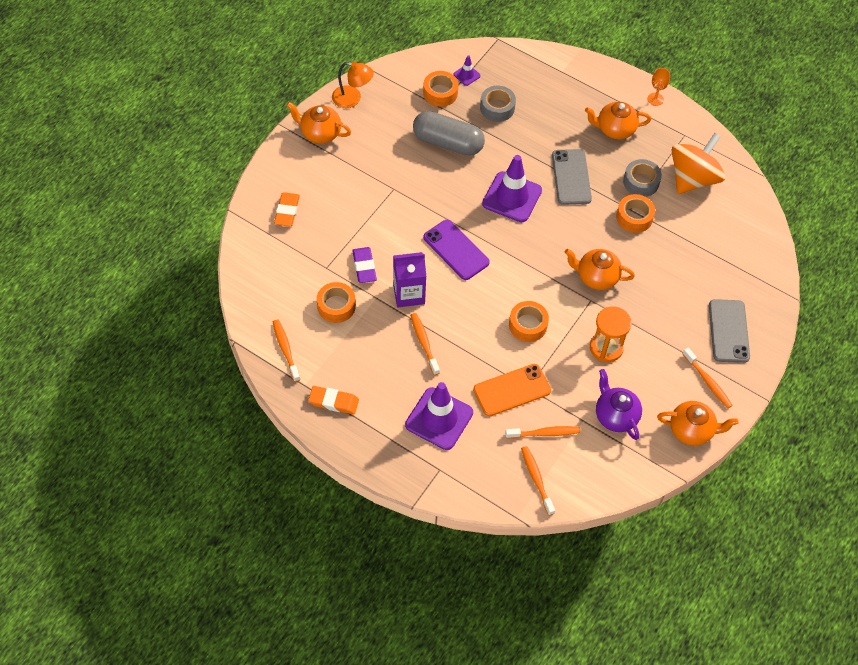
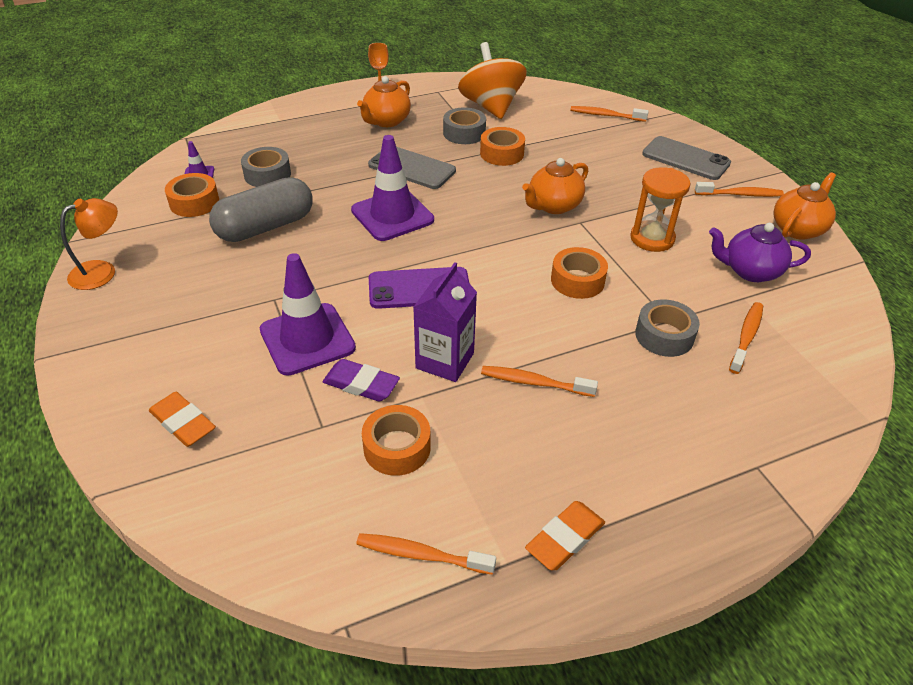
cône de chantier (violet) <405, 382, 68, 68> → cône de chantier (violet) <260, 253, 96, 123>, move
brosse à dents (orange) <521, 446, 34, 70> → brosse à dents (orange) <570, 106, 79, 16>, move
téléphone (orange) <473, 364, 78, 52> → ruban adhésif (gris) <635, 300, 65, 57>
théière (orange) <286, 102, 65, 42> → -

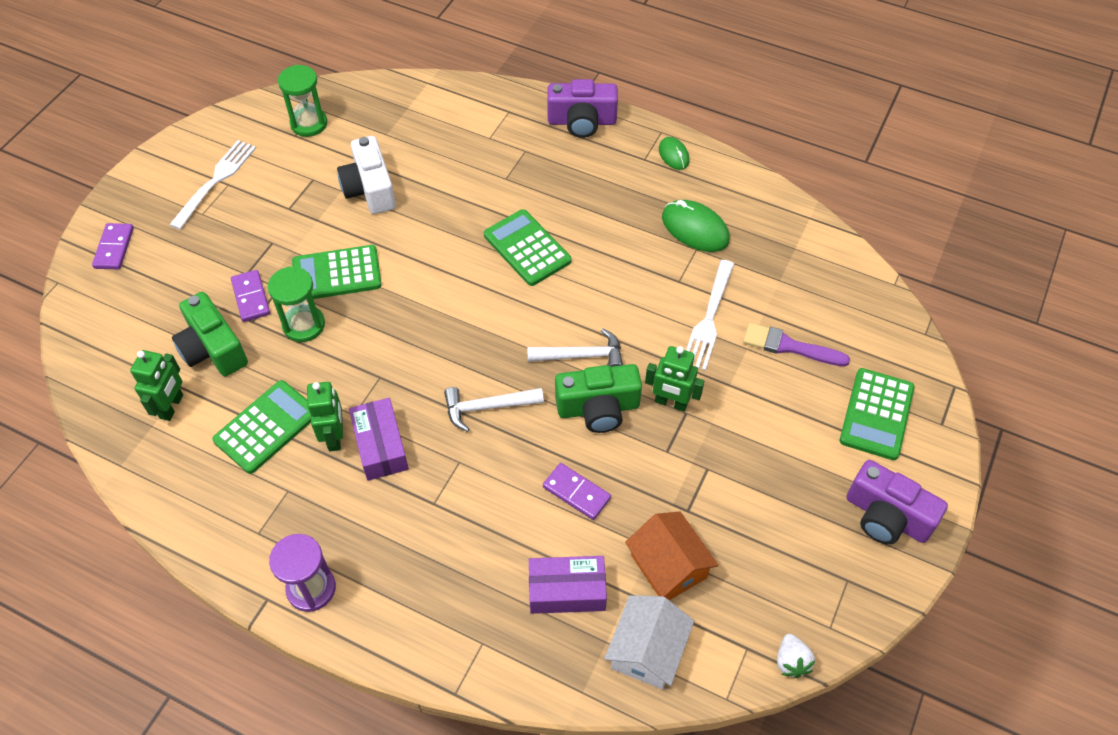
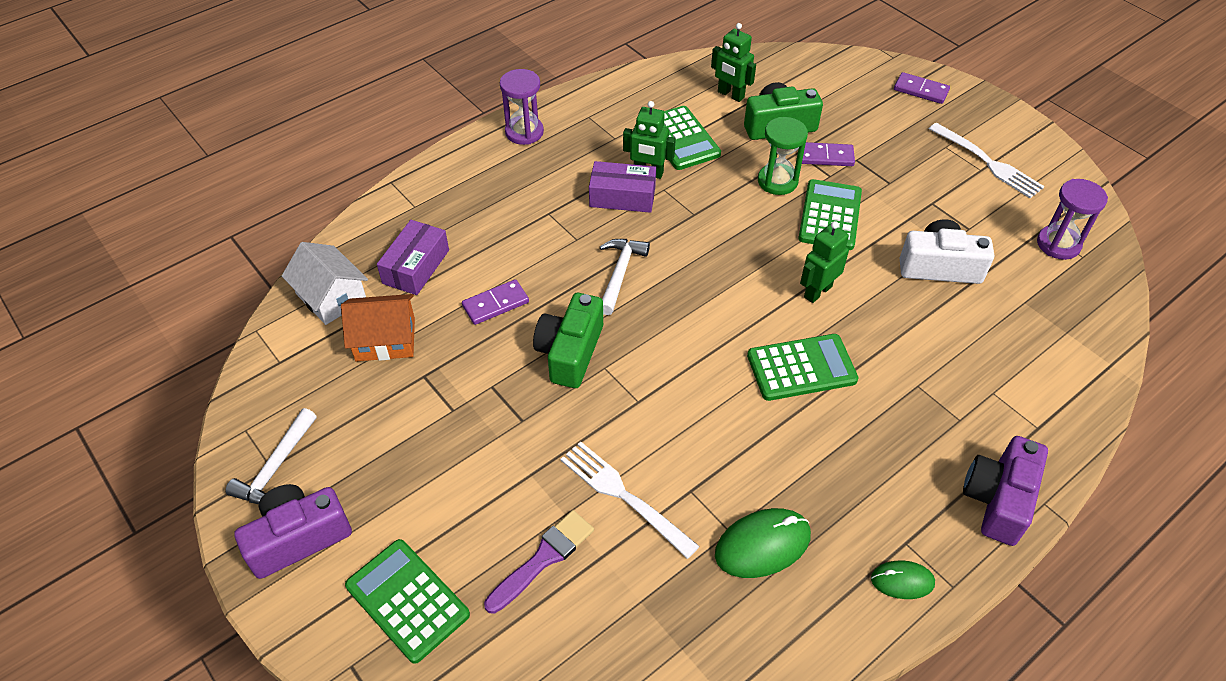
marteau (blanc) <527, 328, 96, 39> → marteau (blanc) <225, 408, 92, 96>, move
robot (vert) <645, 346, 59, 66> → robot (vert) <800, 221, 49, 82>, move
sablier (vert) <278, 65, 49, 72> → sablier (violet) <1037, 179, 71, 81>
fraise (blanc) <777, 634, 38, 44> → -

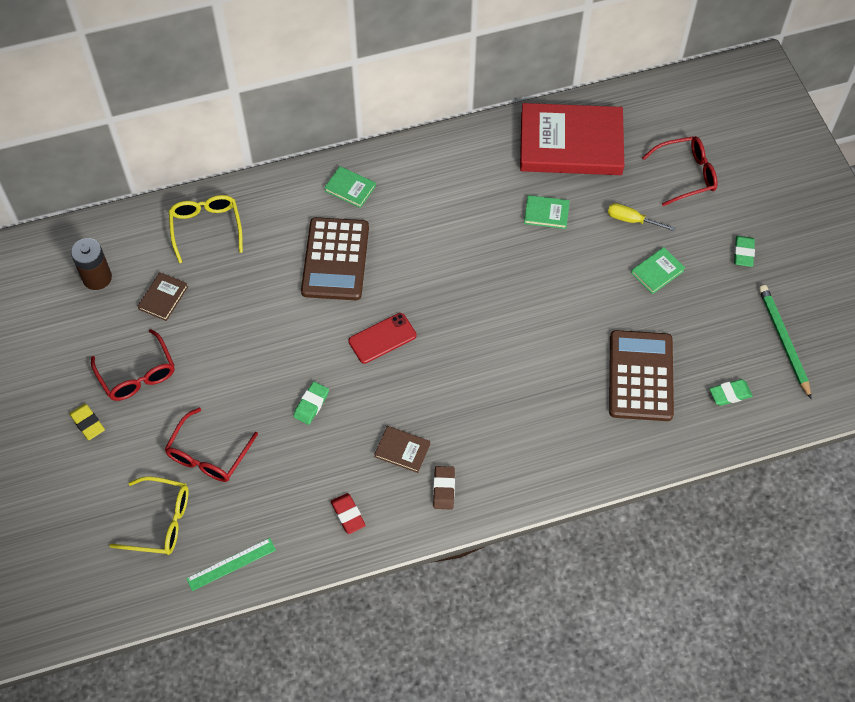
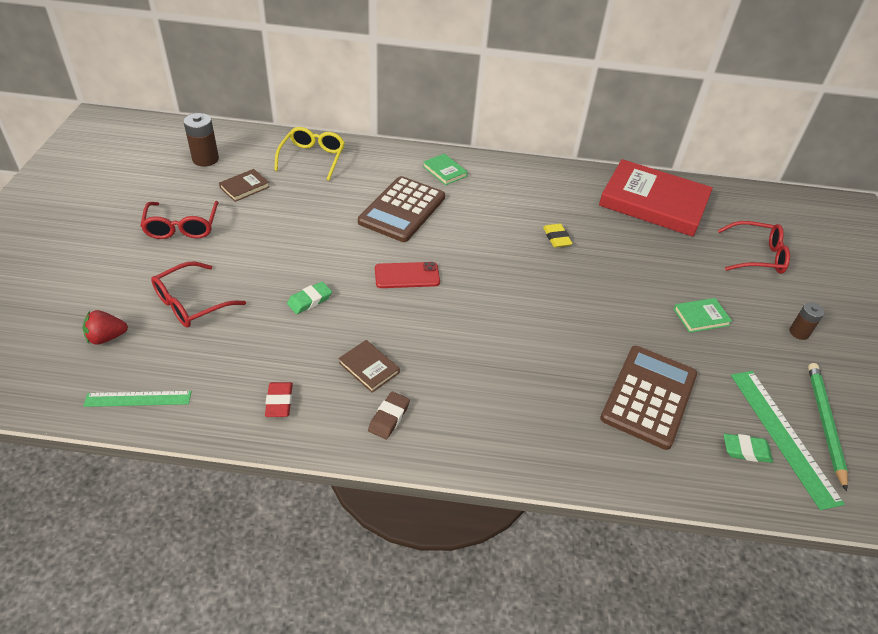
lunettes (jaune) <109, 476, 80, 79> → fraise (rouge) <83, 310, 45, 35>
gomme (jaune) <69, 404, 36, 36> → gomme (jaune) <543, 224, 30, 23>, move
- → règle (vert) <731, 371, 114, 139>
gomme (vert) <734, 236, 21, 31> → pile (marron) <789, 302, 36, 38>
livre (vert) <524, 195, 46, 34> → -
tournevis (jaune) <608, 203, 67, 28> → -

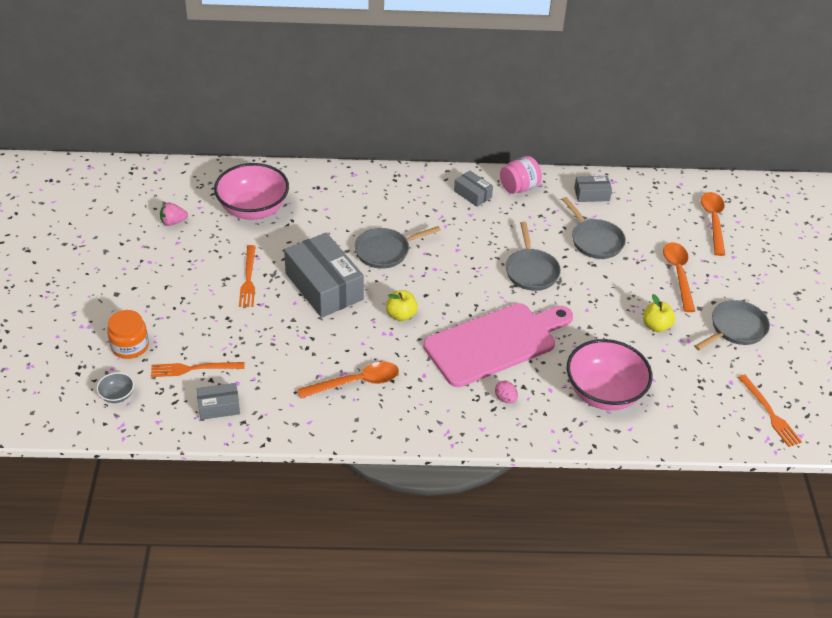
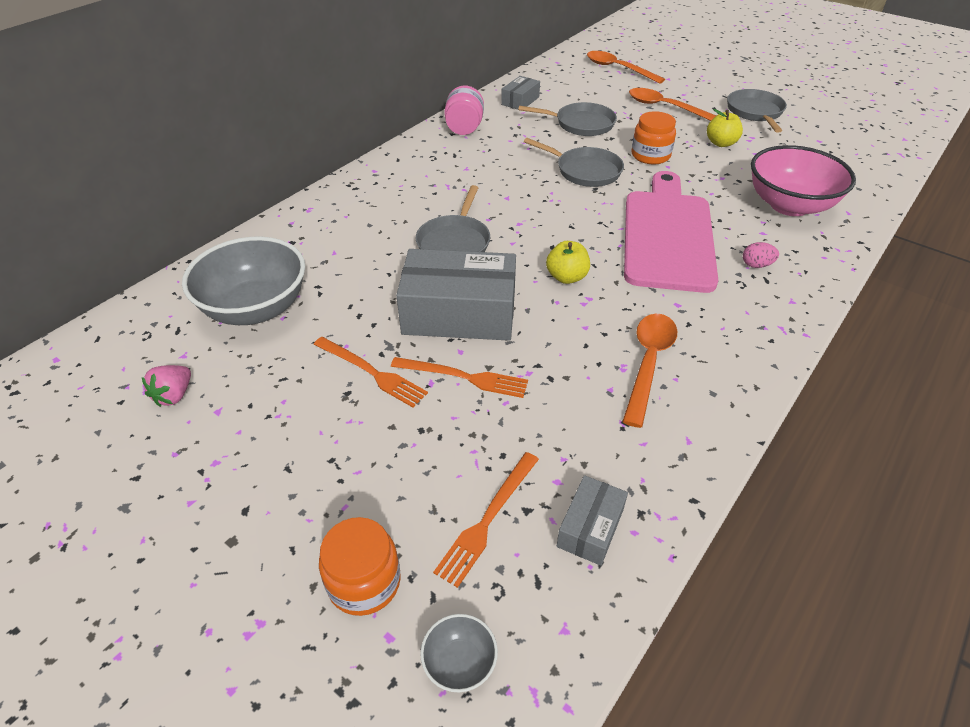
bol (rose) <214, 163, 75, 57> → bol (gris) <182, 236, 123, 89>
fourchette (orange) <738, 374, 64, 73> → fourchette (orange) <391, 357, 137, 41>, move
- → bocal (orange) <632, 111, 44, 53>
boîte (gris) <454, 171, 39, 36> → -

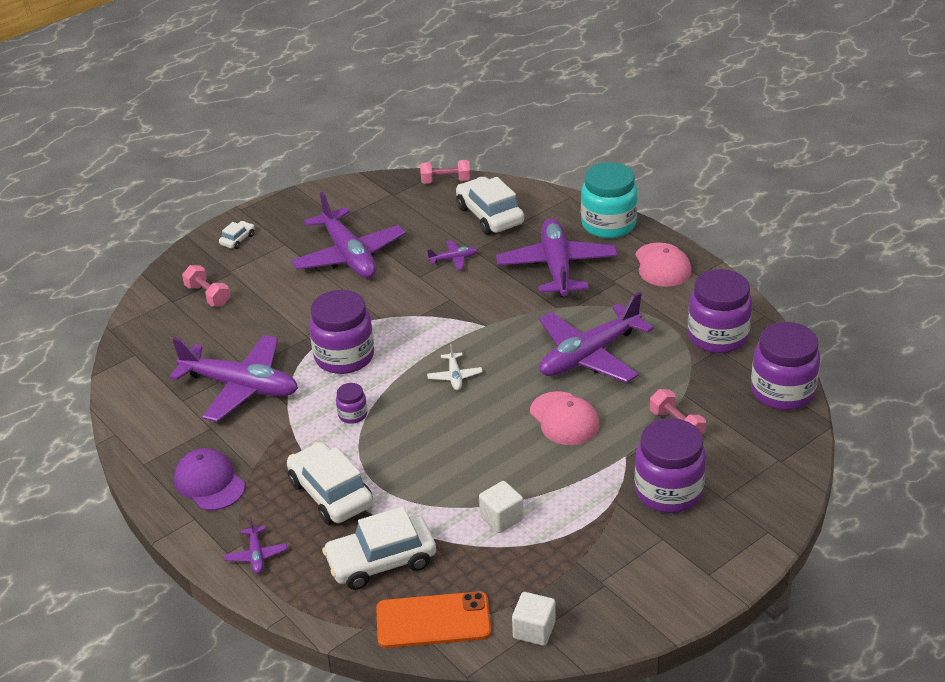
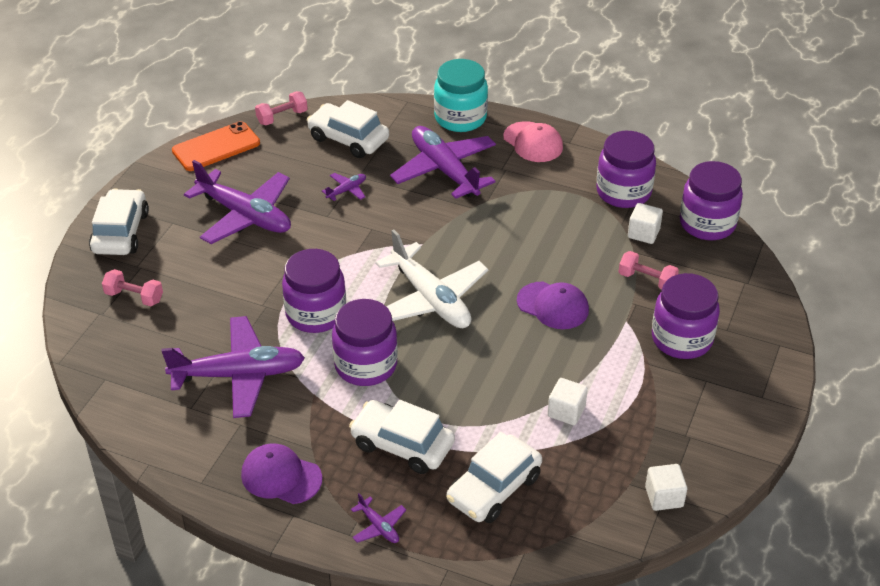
voiture (blanc) <219, 221, 36, 28> → voiture (blanc) <89, 188, 60, 67>, x2.12
téléphone (orange) <376, 591, 115, 57> → téléphone (orange) <172, 121, 88, 50>, move
bocal (violet) <336, 383, 31, 41> → bocal (violet) <332, 299, 66, 87>, x2.15
avion (blanc) <427, 344, 56, 46> → avion (blanc) <375, 230, 113, 98>, x2.38
casquette (rose) <530, 391, 70, 54> → casquette (violet) <517, 282, 72, 47>
- → cube (blanc) <628, 203, 35, 41>
avion (violet) <539, 292, 115, 91> → -

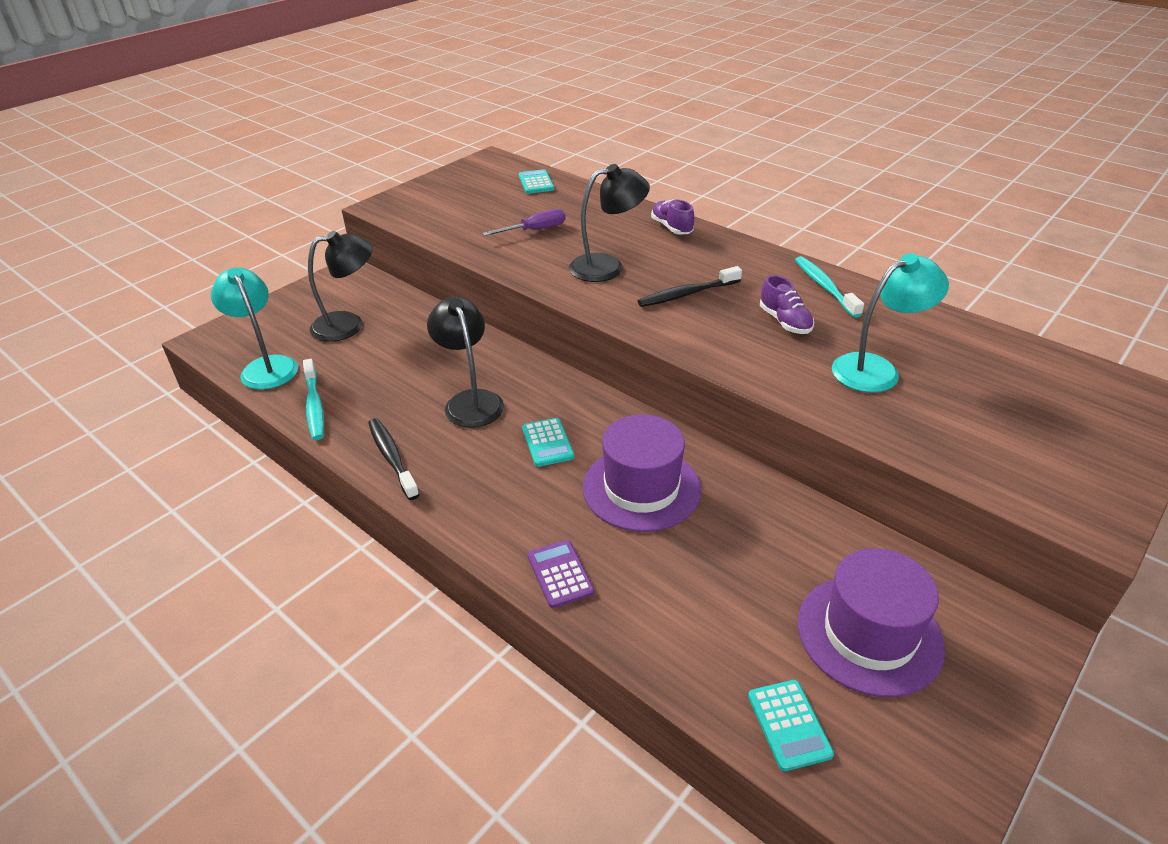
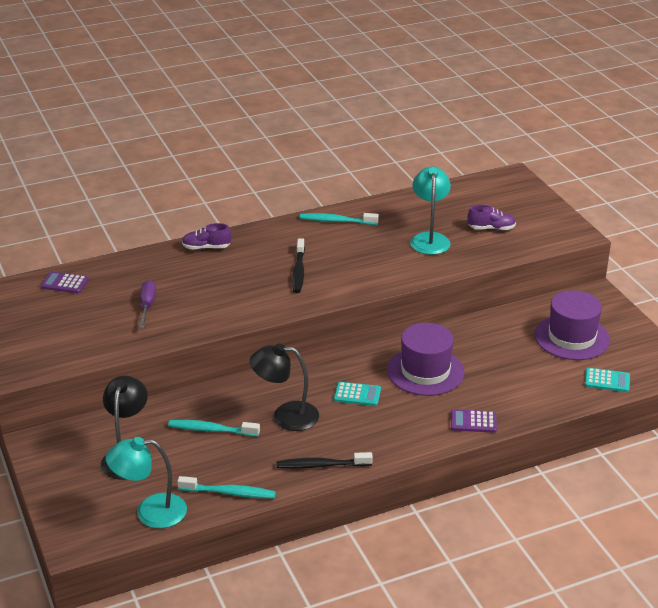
calculatrice (turquoise) <519, 169, 35, 25> → calculatrice (violet) <40, 272, 49, 21>
- → brosse à dents (turquoise) <168, 420, 92, 17>
chaussure (violet) <760, 275, 54, 59> → chaussure (violet) <467, 205, 49, 26>, move
lampe (noir) <569, 164, 81, 118> → -

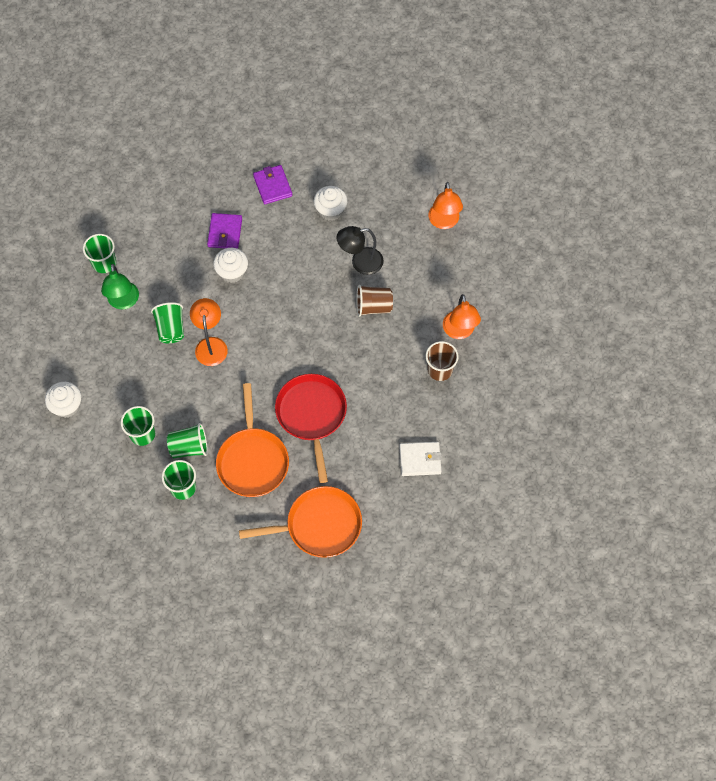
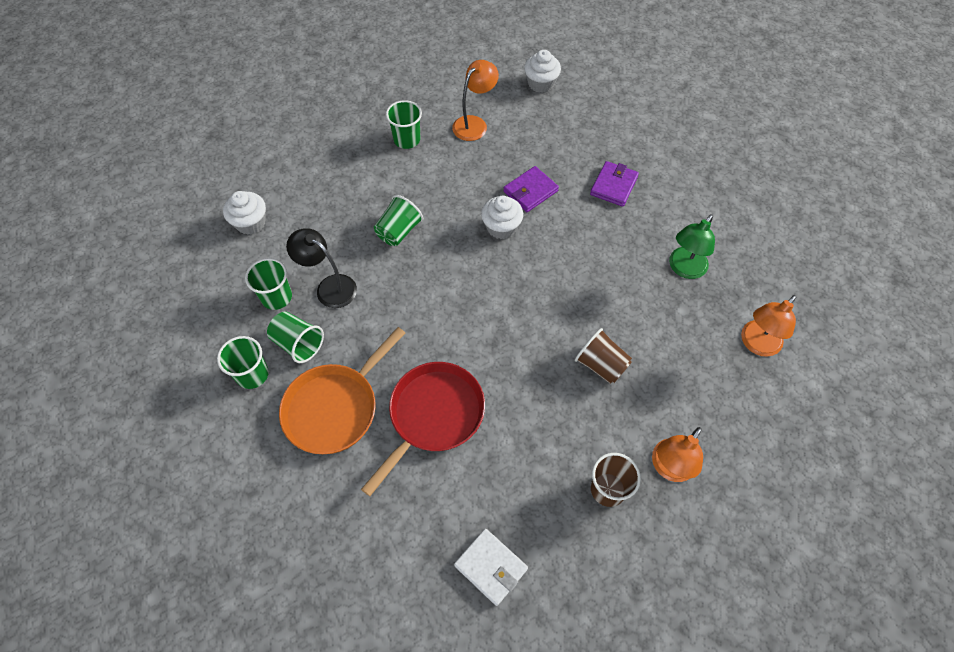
lampe (noir) <336, 226, 48, 49> → lampe (noir) <286, 228, 71, 80>, move
lampe (orange) <190, 298, 38, 68> → lampe (orange) <452, 60, 47, 81>, move
muffin (blanc) <314, 186, 33, 35> → muffin (blanc) <524, 50, 37, 43>, move
lampe (vert) <101, 264, 38, 45> → lampe (vert) <669, 214, 46, 65>, move
poêle (orange) <239, 486, 123, 72> → -

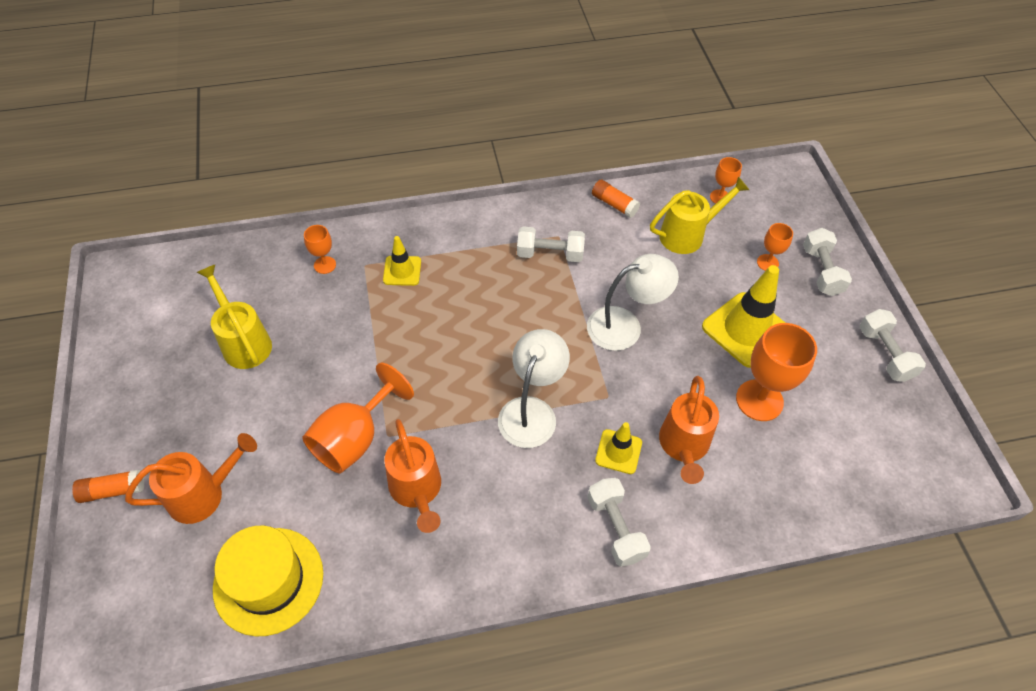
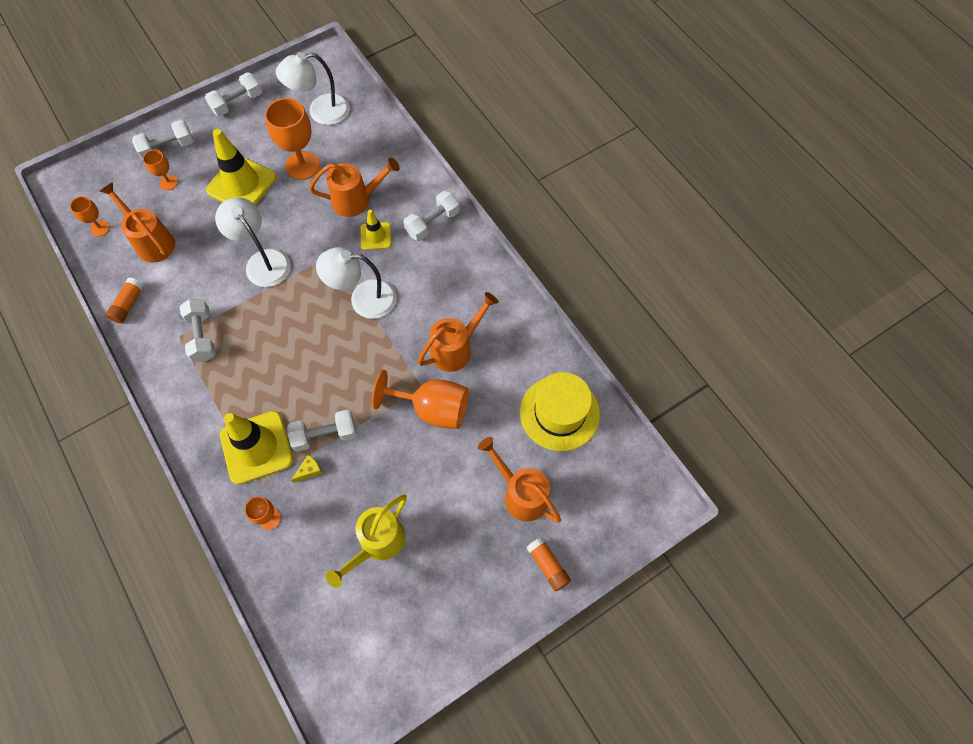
arrosoir (jaune) <650, 176, 99, 78> → arrosoir (orange) <100, 182, 75, 81>
cône de chantier (jaune) <383, 236, 38, 50> → cône de chantier (jaune) <220, 411, 73, 74>, x1.85
- → lampe (blanc) <276, 52, 74, 73>
- → haltère (blanc) <288, 410, 69, 42>
- → fromage (jaune) <291, 455, 31, 28>

